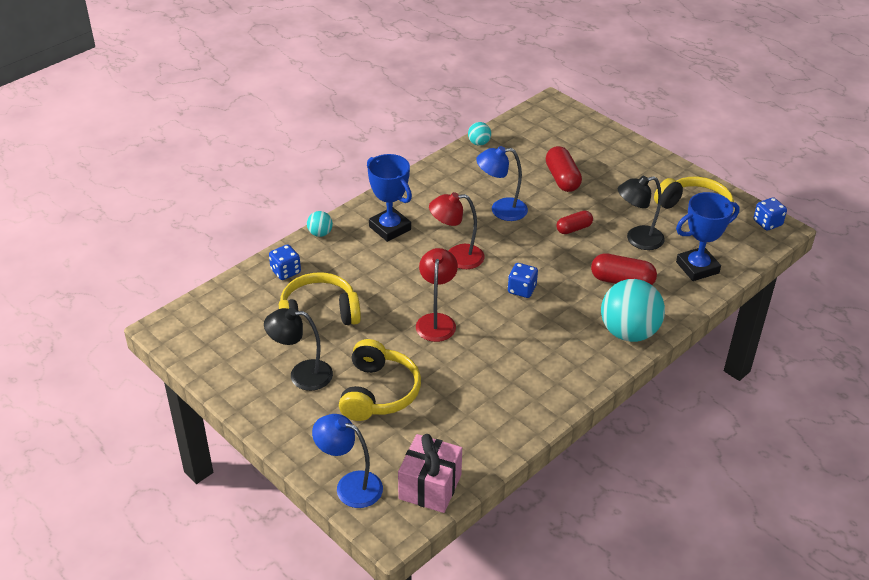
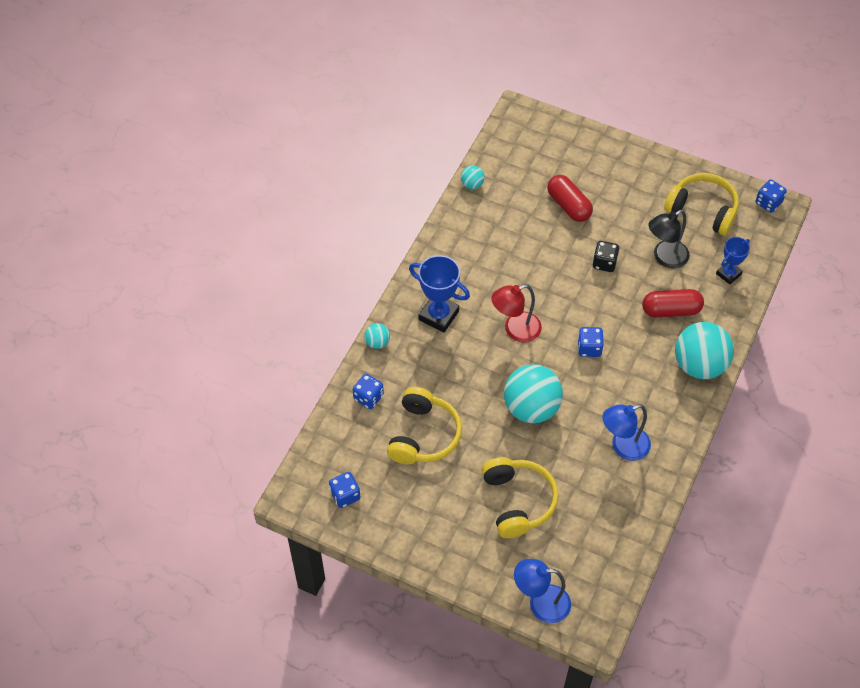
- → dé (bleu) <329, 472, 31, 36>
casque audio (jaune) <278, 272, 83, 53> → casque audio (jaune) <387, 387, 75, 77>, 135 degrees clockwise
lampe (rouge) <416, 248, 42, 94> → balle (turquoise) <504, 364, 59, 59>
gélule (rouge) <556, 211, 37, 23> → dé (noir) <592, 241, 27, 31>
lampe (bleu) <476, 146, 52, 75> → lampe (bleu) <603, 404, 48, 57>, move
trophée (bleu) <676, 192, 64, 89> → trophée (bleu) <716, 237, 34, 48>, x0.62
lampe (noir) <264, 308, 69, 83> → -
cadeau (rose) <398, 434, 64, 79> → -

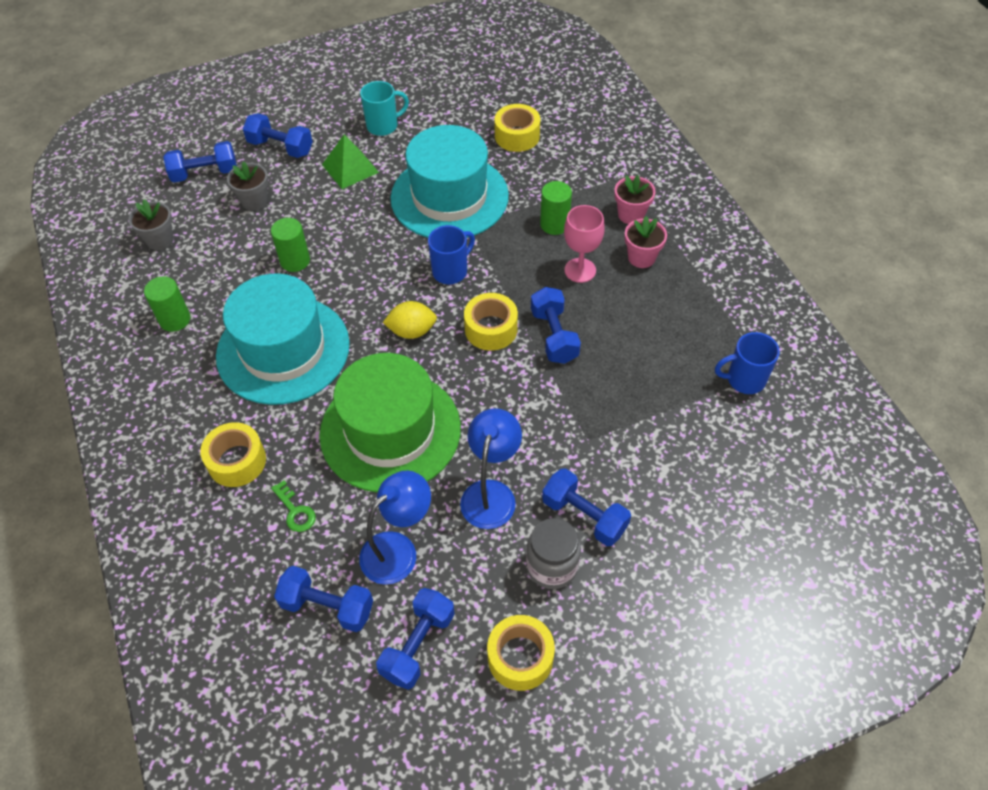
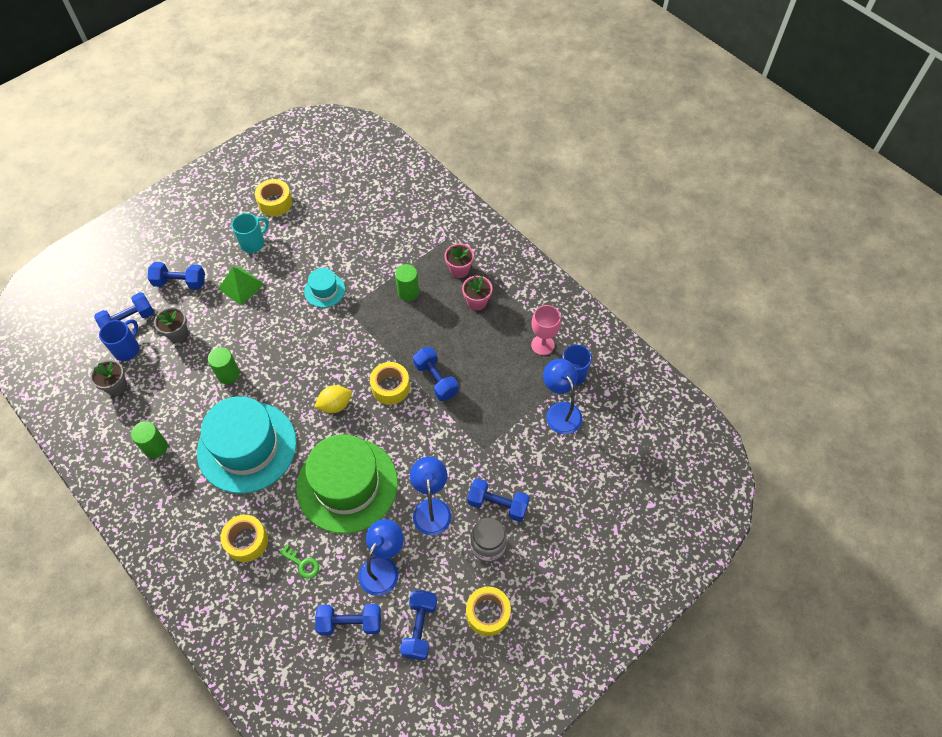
tasse (bleu) <428, 225, 47, 59> → tasse (bleu) <99, 319, 40, 42>, move
ruban adhésif (jaune) <495, 104, 45, 48> → ruban adhésif (jaune) <255, 179, 37, 37>, move
chapeau (turquoise) <391, 125, 118, 113> → chapeau (turquoise) <304, 268, 41, 40>, x0.46
verre à pied (rose) <564, 205, 41, 78> → verre à pied (rose) <531, 305, 30, 50>, move
- → lampe (bleu) <543, 359, 39, 75>

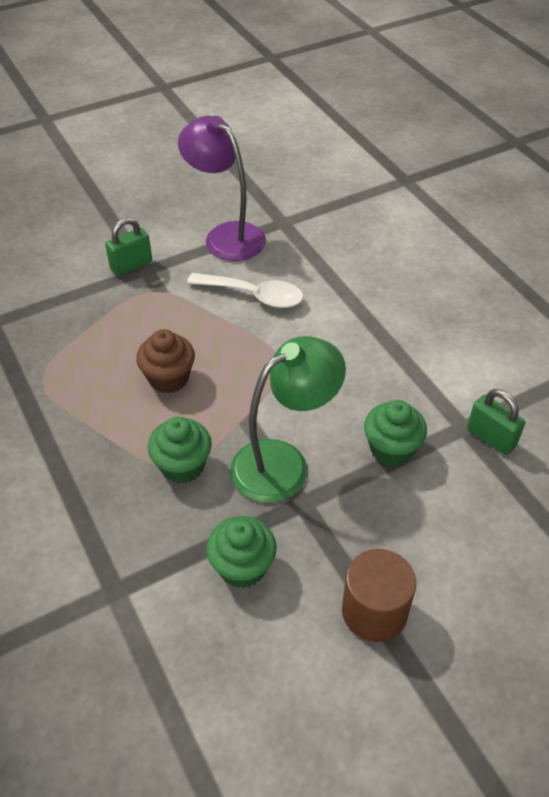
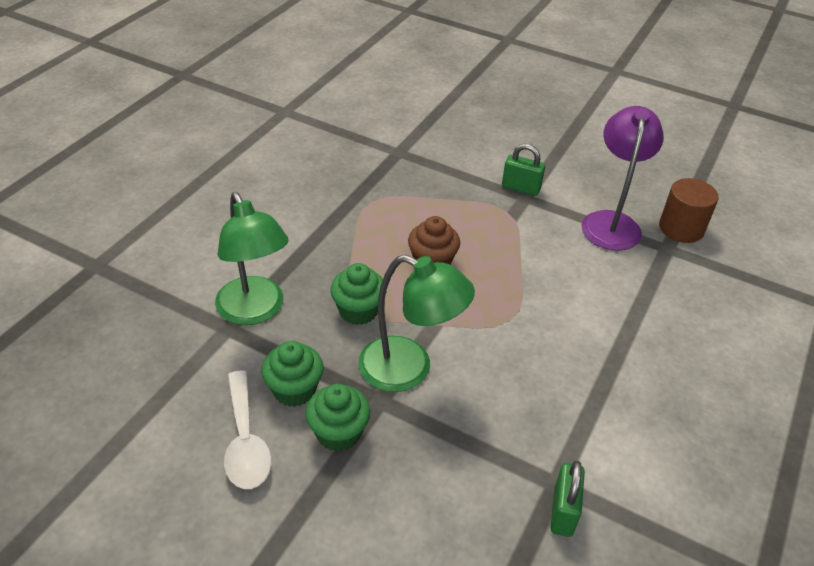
- → lampe (vert) <215, 192, 74, 133>
cuillère (blanc) <187, 273, 117, 35> → cuillère (blanc) <224, 371, 47, 118>, move
muffin (vert) <364, 400, 63, 66> → muffin (vert) <305, 384, 65, 68>, move
cylindre (marron) <342, 549, 74, 93> → cylindre (marron) <659, 178, 60, 65>, move

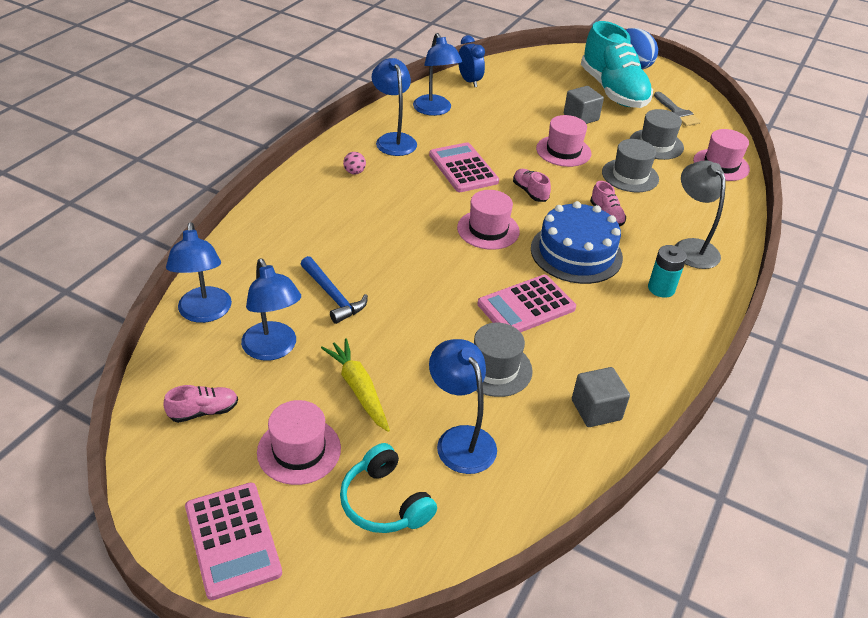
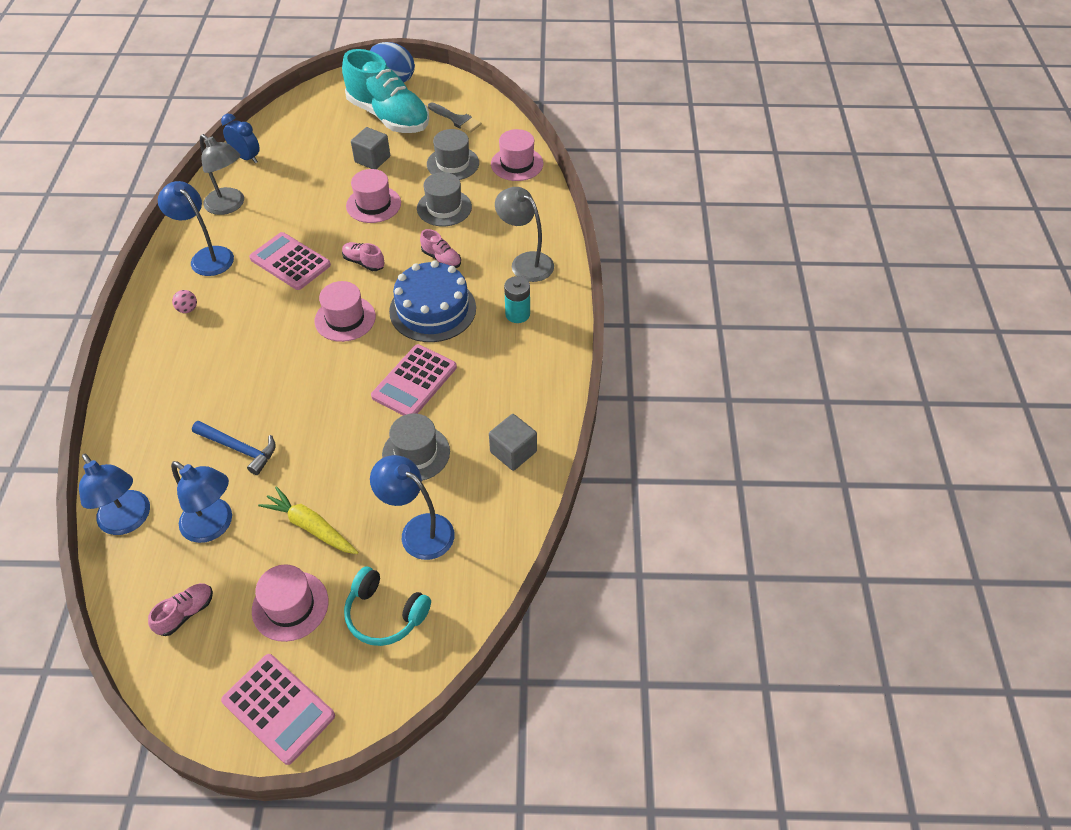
lampe (bleu) <413, 33, 49, 83> → lampe (gris) <200, 134, 44, 81>

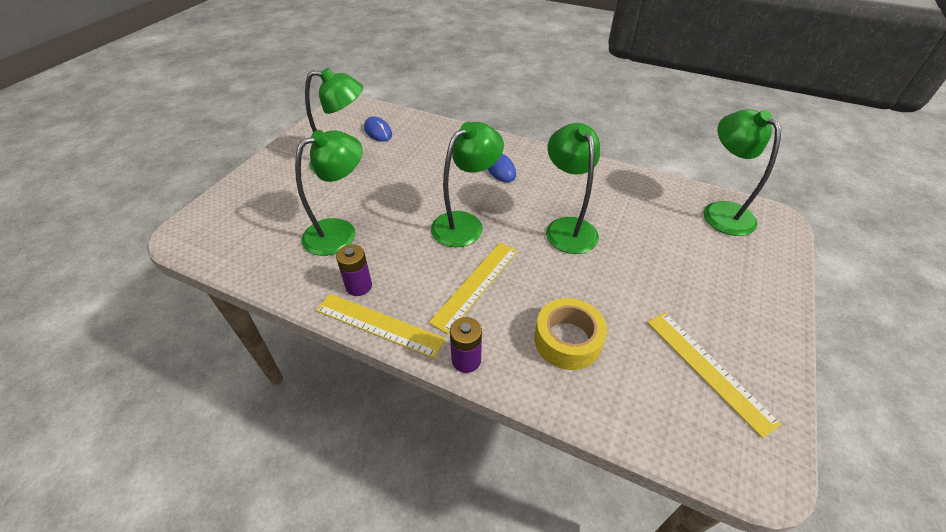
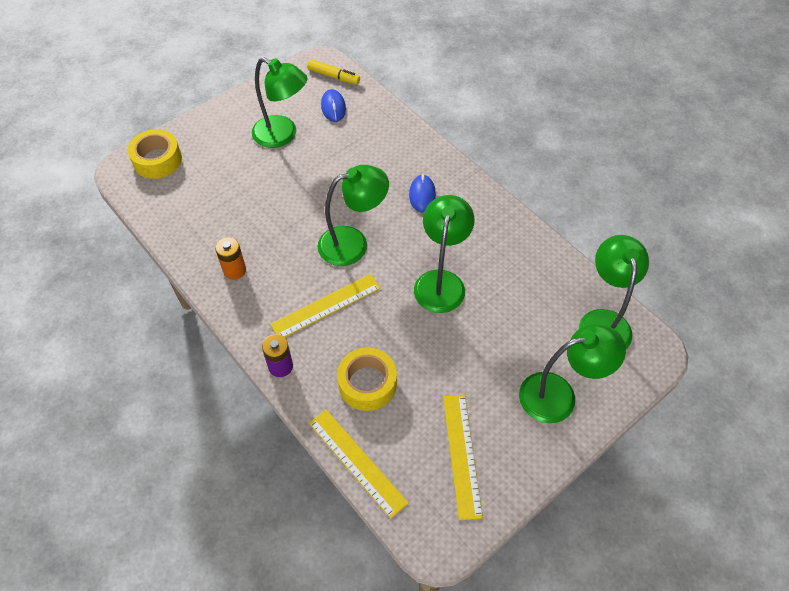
- → ruban adhésif (jaune) <127, 129, 55, 50>
pile (violet) <336, 244, 36, 52> → pile (orange) <215, 237, 31, 43>
- → feutre (jaune) <307, 59, 53, 26>
règle (jaune) <316, 294, 130, 64> → règle (jaune) <309, 410, 100, 108>, move
lampe (vert) <295, 130, 68, 126> → lampe (vert) <519, 324, 107, 99>, move

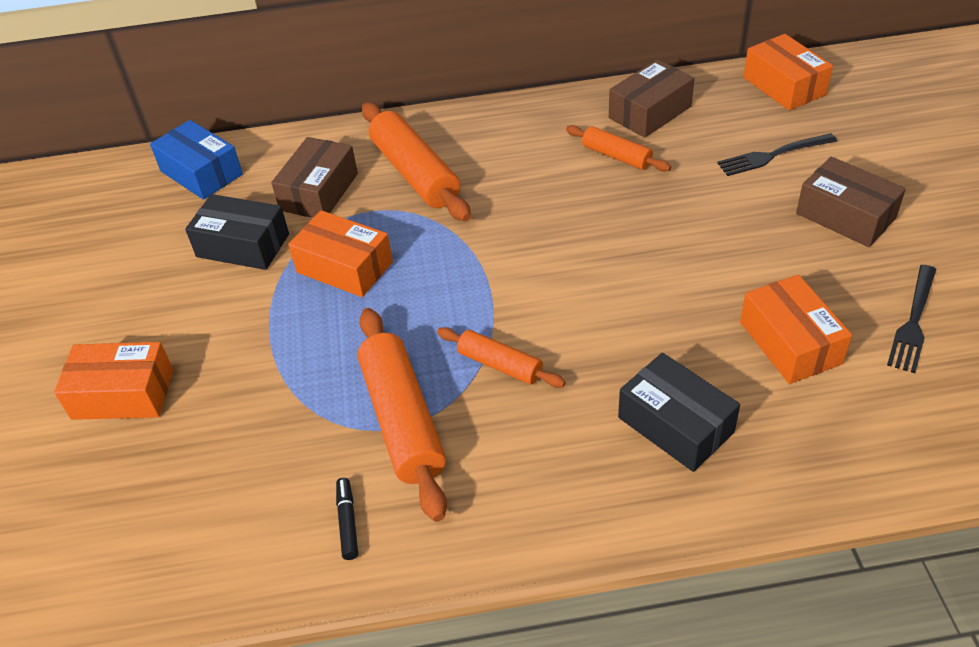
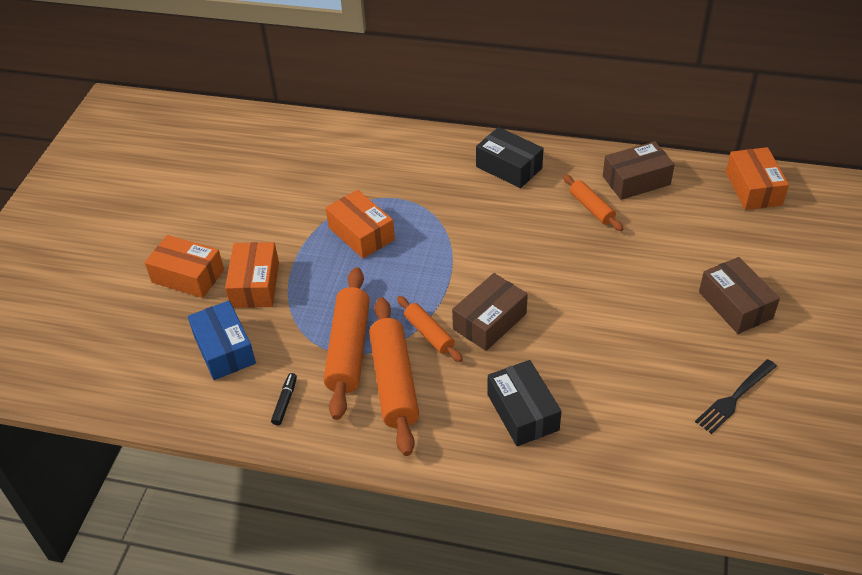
boîte (bleu) <150, 120, 93, 80> → boîte (bleu) <188, 301, 68, 79>, move
boîte (orange) <740, 274, 112, 110> → boîte (orange) <225, 242, 54, 66>, move
rouleau à pâtisserie (orange) <362, 102, 109, 120> → rouleau à pâtisserie (orange) <369, 297, 50, 159>, move
boîte (marron) <271, 137, 87, 81> → boîte (marron) <452, 273, 76, 78>, move
boîte (noir) <185, 194, 104, 76> → boîte (noir) <476, 127, 68, 61>, move
fourchette (noir) <717, 133, 120, 43> → -

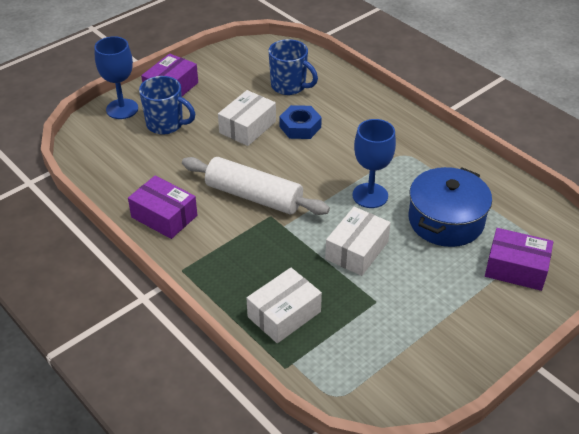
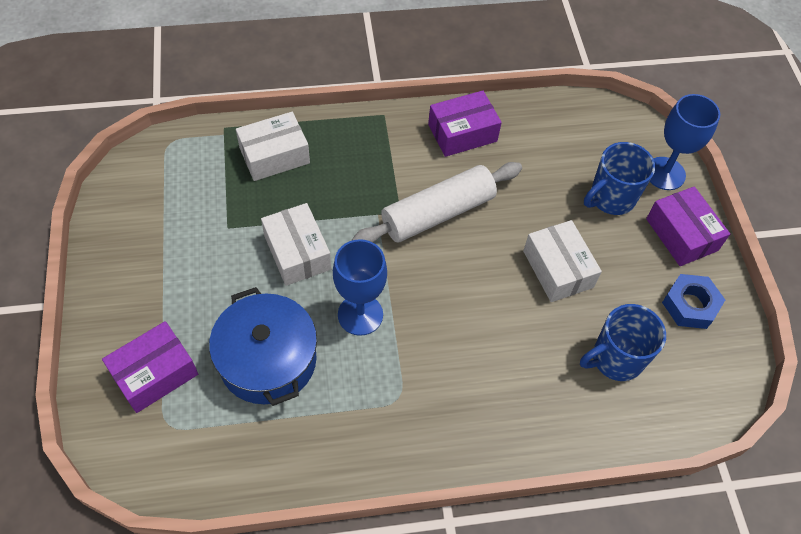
boîte (blanc) <247, 268, 75, 75> → boîte (blanc) <236, 112, 74, 69>, 75 degrees clockwise
écrou (bleu) <279, 105, 43, 34> → écrou (bleu) <662, 274, 63, 55>, move

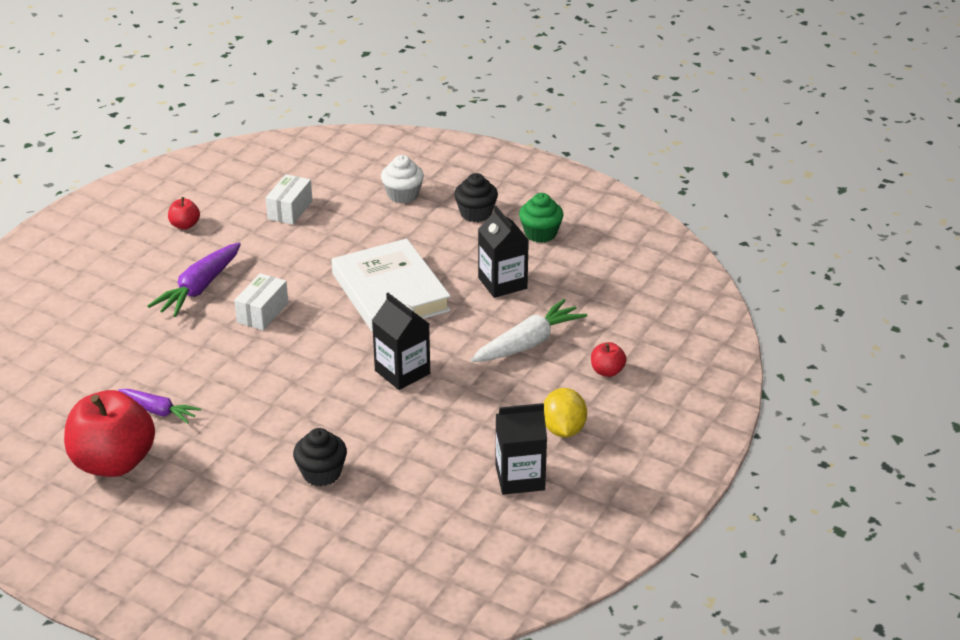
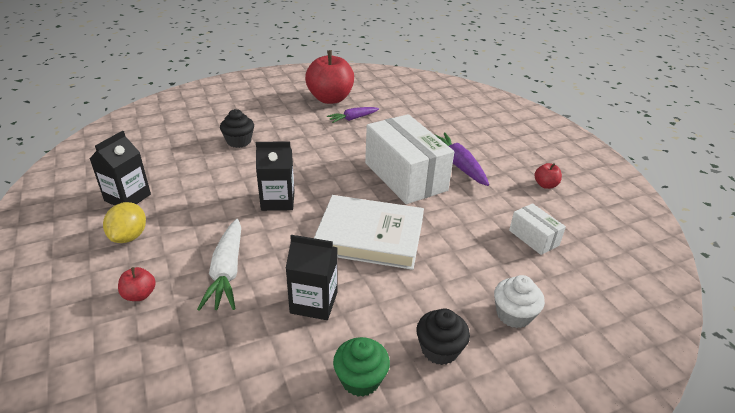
citron (jaune) <544, 388, 43, 49> → citron (jaune) <103, 202, 43, 41>, 60 degrees clockwise
boîte (blanc) <234, 273, 54, 57> → boîte (blanc) <365, 114, 89, 90>, x2.11

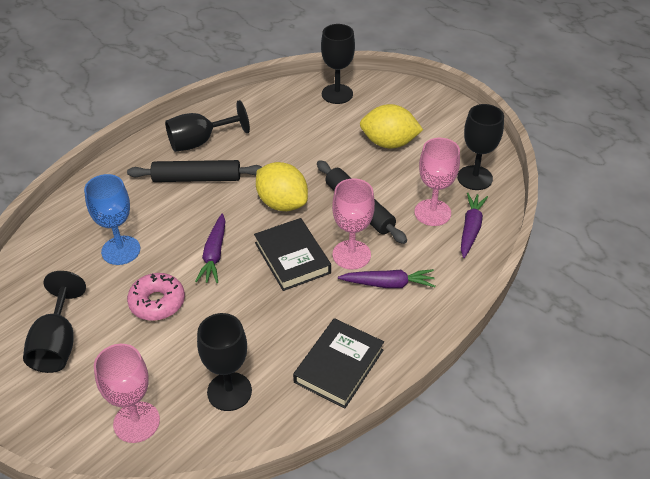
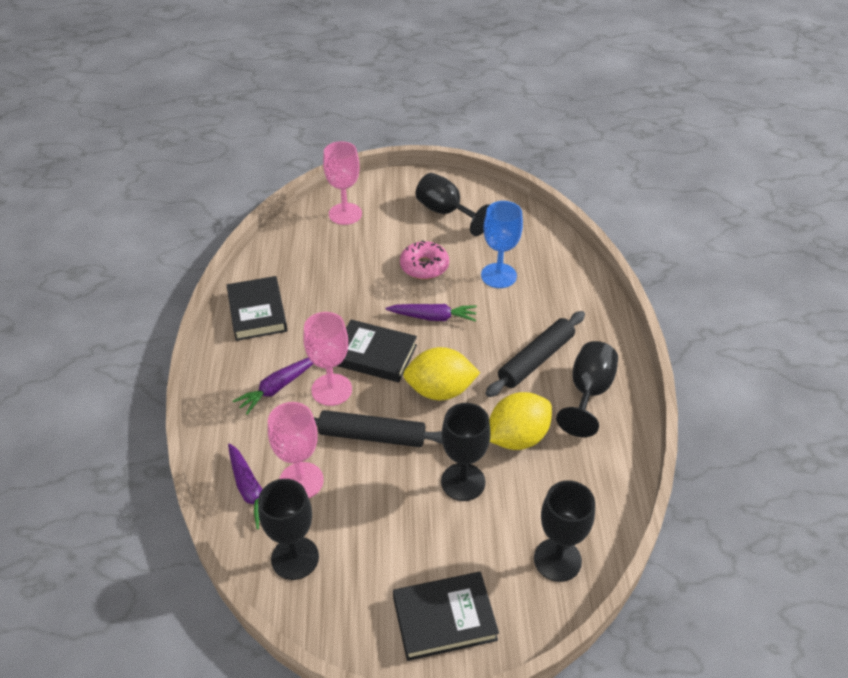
carotte (violet) <195, 213, 30, 70> → carotte (violet) <385, 304, 92, 18>, 135 degrees clockwise
- → livre (noir) <393, 572, 106, 89>
verre à pied (noir) <197, 313, 55, 98> → verre à pied (noir) <441, 403, 50, 98>, move
citron (jaune) <360, 104, 63, 44> → citron (jaune) <489, 392, 63, 58>, move

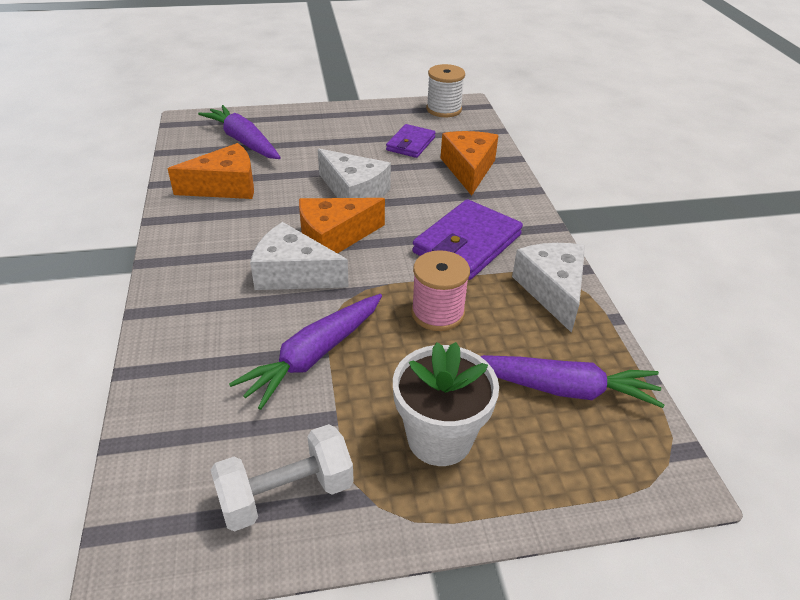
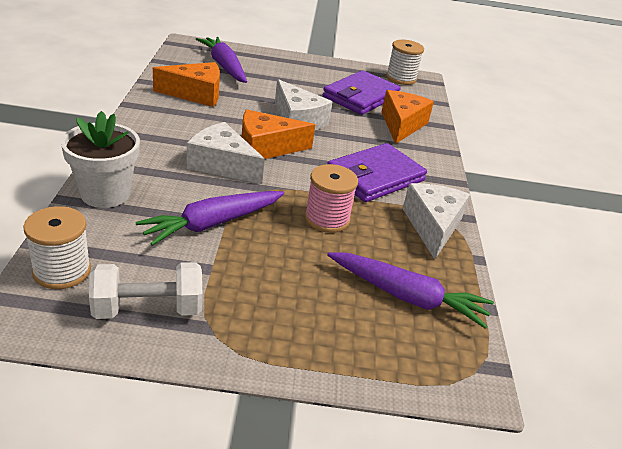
- → bobine (blanc) <23, 206, 68, 83>
pot de fleurs (blanc) <393, 342, 106, 124> → pot de fleurs (blanc) <61, 111, 79, 97>, move
portefeuille (violet) <386, 124, 50, 34> → portefeuille (violet) <323, 70, 78, 45>, x1.67

